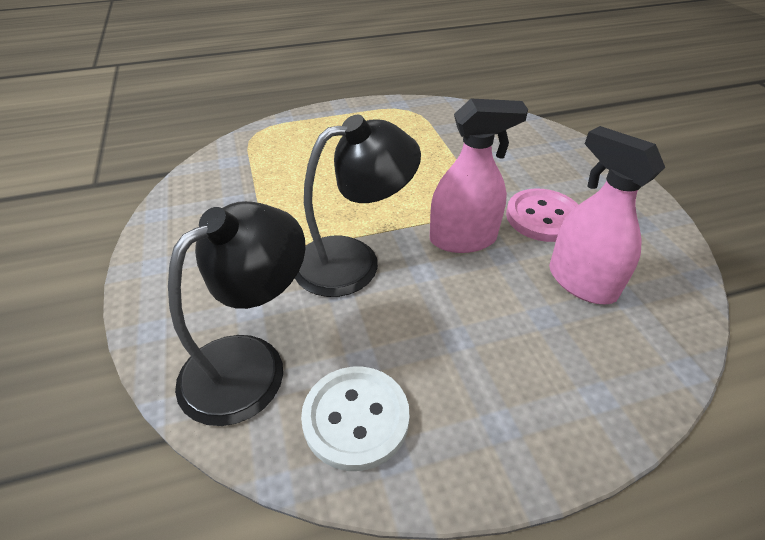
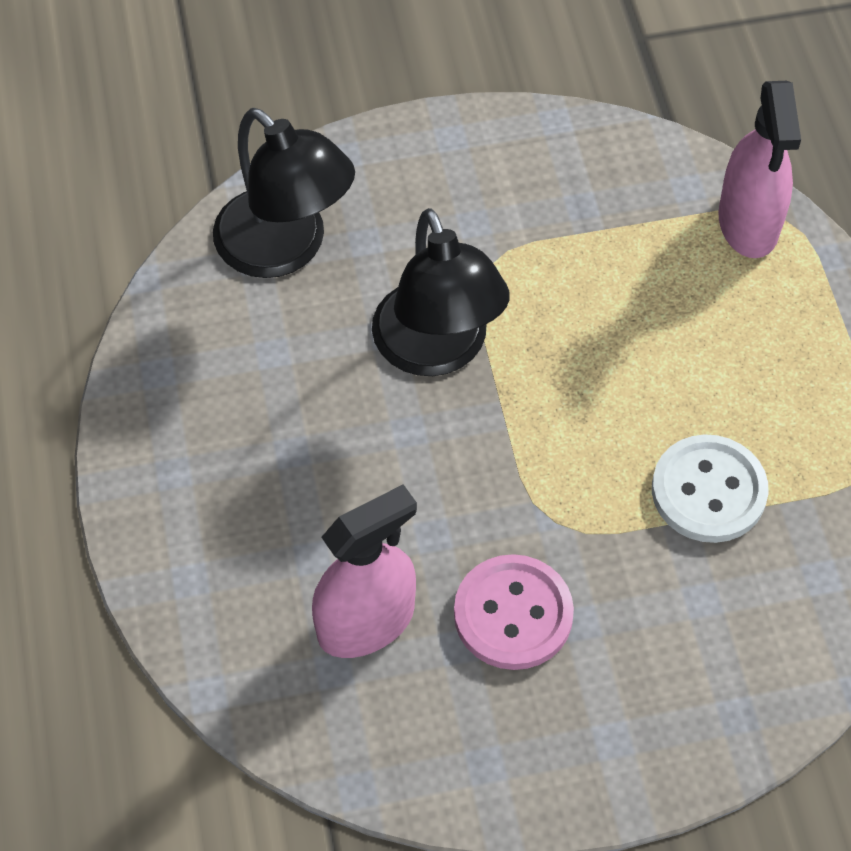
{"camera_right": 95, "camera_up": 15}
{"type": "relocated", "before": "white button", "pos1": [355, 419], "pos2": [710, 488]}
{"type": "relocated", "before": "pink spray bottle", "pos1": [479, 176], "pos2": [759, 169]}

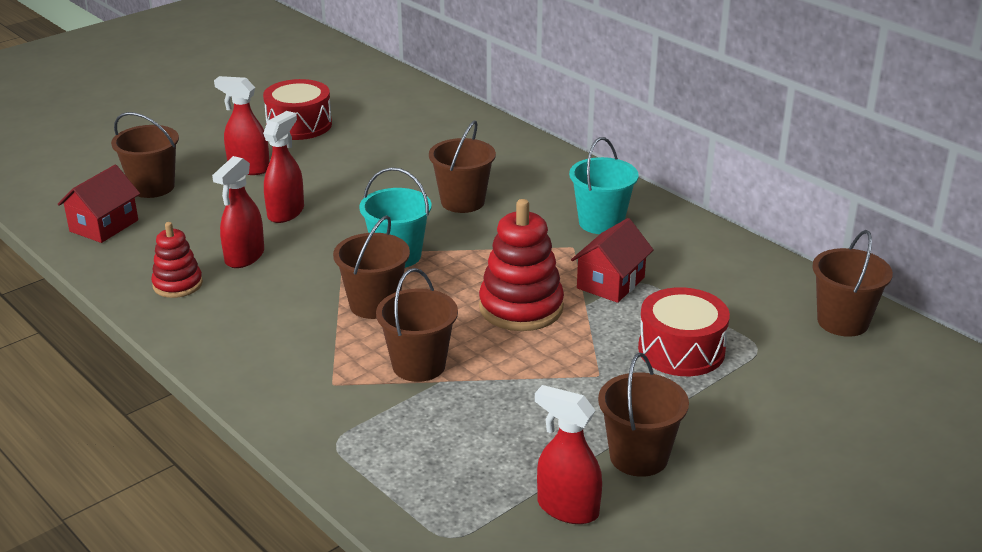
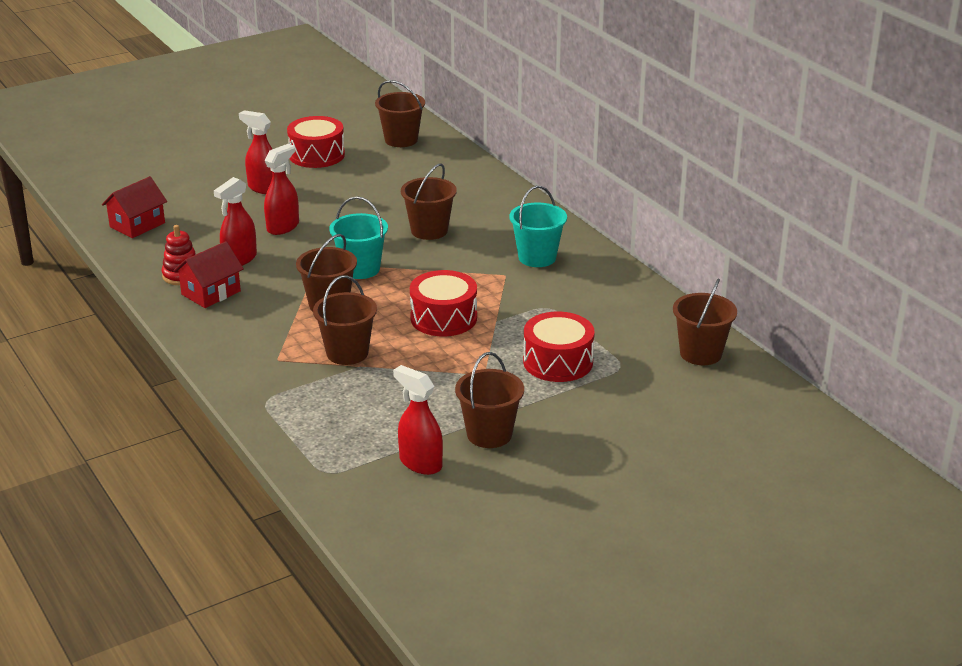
{"camera_right": 10, "camera_up": 0}
{"type": "relocated", "before": "brown bucket", "pos1": [145, 155], "pos2": [400, 113]}
{"type": "exchanged", "before": "red stacking toy", "after": "red drum", "pos1": [521, 265], "pos2": [443, 303]}
{"type": "relocated", "before": "red house", "pos1": [612, 260], "pos2": [208, 274]}

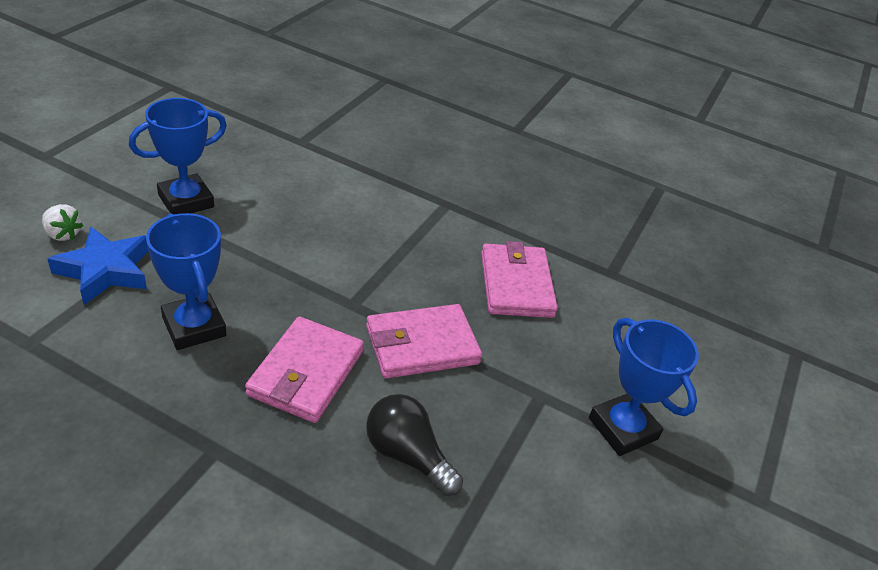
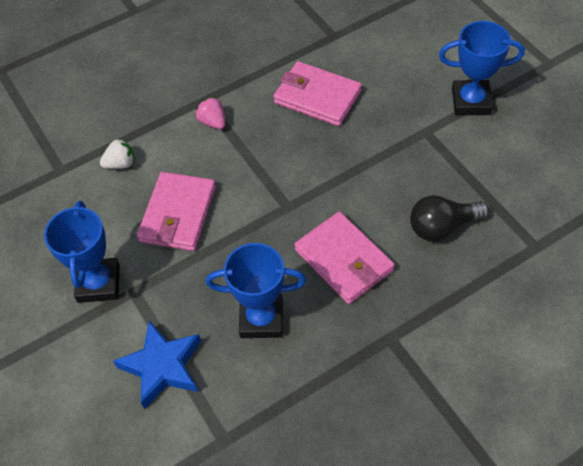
{"camera_right": -50, "camera_up": 15}
{"type": "relocated", "before": "white strawberry", "pos1": [63, 222], "pos2": [117, 153]}
{"type": "relocated", "before": "pink wallet", "pos1": [424, 341], "pos2": [176, 211]}
{"type": "appeared", "after": "pink strawberry", "pos2": [210, 113]}

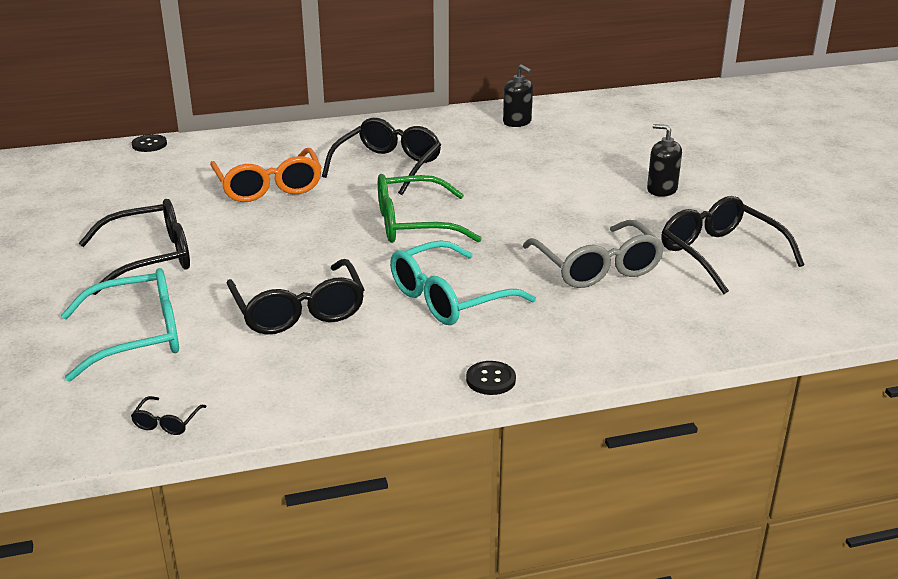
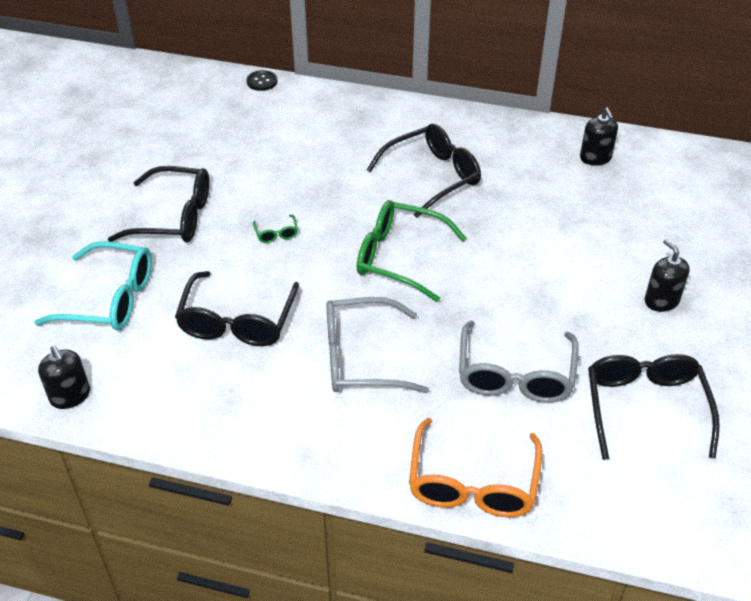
{"camera_right": 30, "camera_up": 15}
{"type": "exchanged", "before": "black glasses", "after": "black soap dispenser", "pos1": [169, 415], "pos2": [64, 377]}
{"type": "relocated", "before": "orange glasses", "pos1": [266, 175], "pos2": [476, 468]}
{"type": "colour", "before": "turquoise glasses", "after": "grey glasses", "pos1": [463, 282], "pos2": [377, 345]}
{"type": "missing", "before": "black button", "pos1": [491, 378]}
{"type": "appeared", "after": "green glasses", "pos2": [275, 229]}

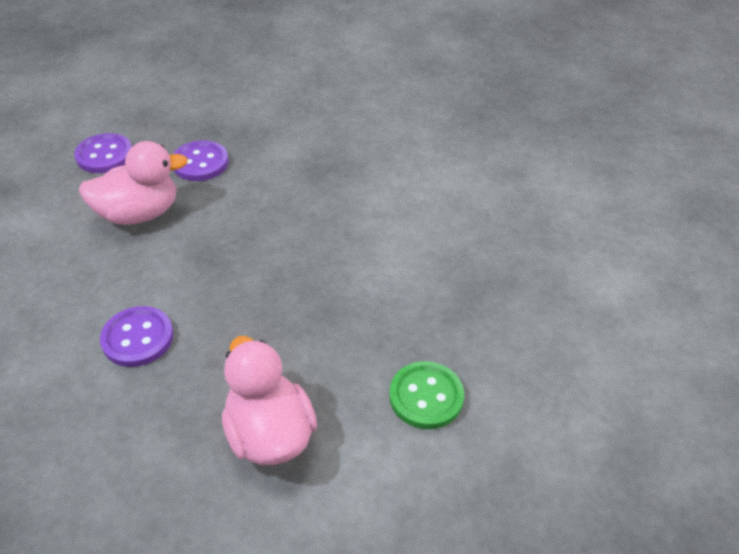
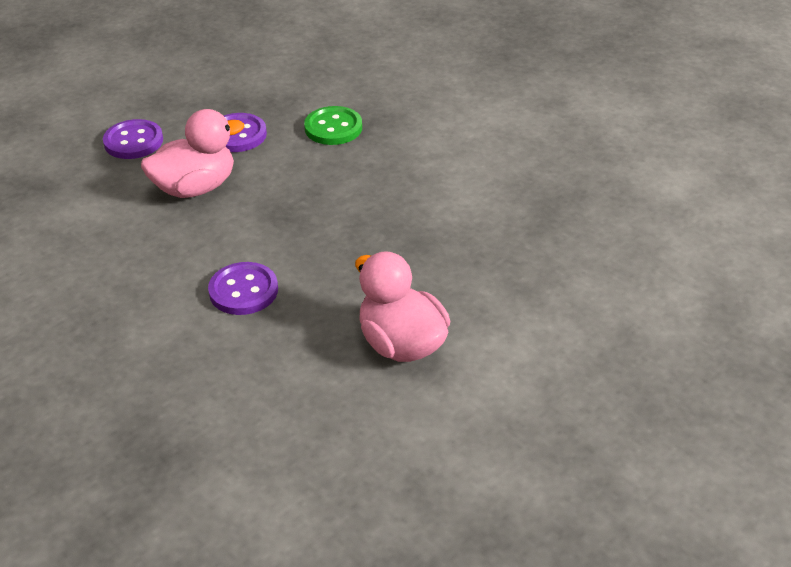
{"camera_right": -10, "camera_up": -5}
{"type": "relocated", "before": "green button", "pos1": [426, 395], "pos2": [333, 125]}

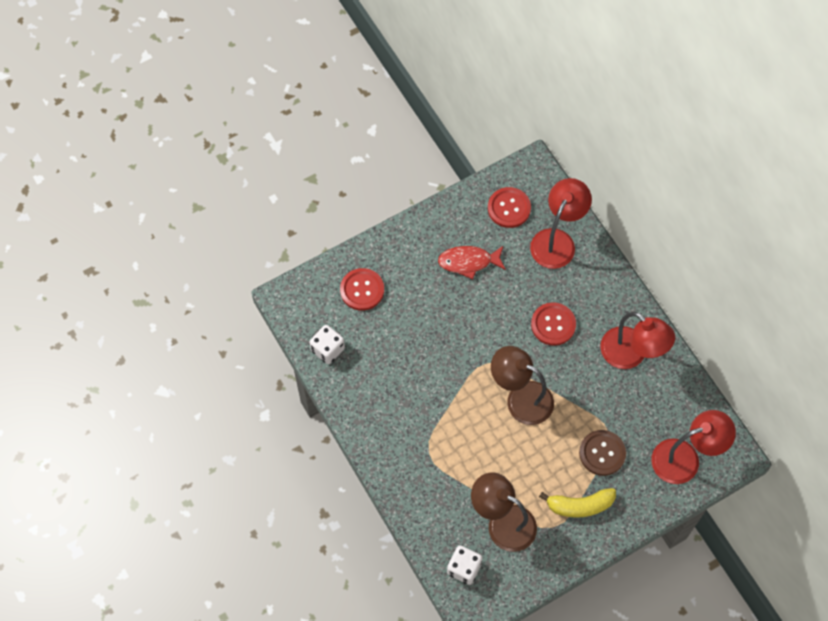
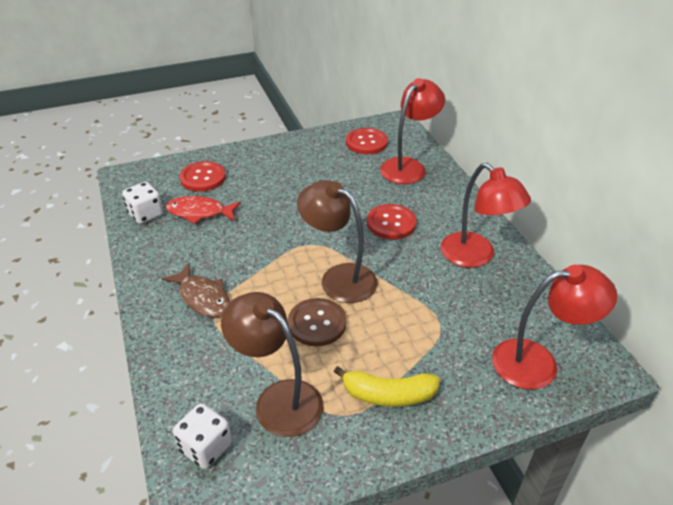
{"camera_right": 10, "camera_up": -25}
{"type": "relocated", "before": "red fish", "pos1": [472, 262], "pos2": [203, 210]}
{"type": "relocated", "before": "brown button", "pos1": [602, 453], "pos2": [317, 322]}
{"type": "appeared", "after": "brown fish", "pos2": [196, 290]}

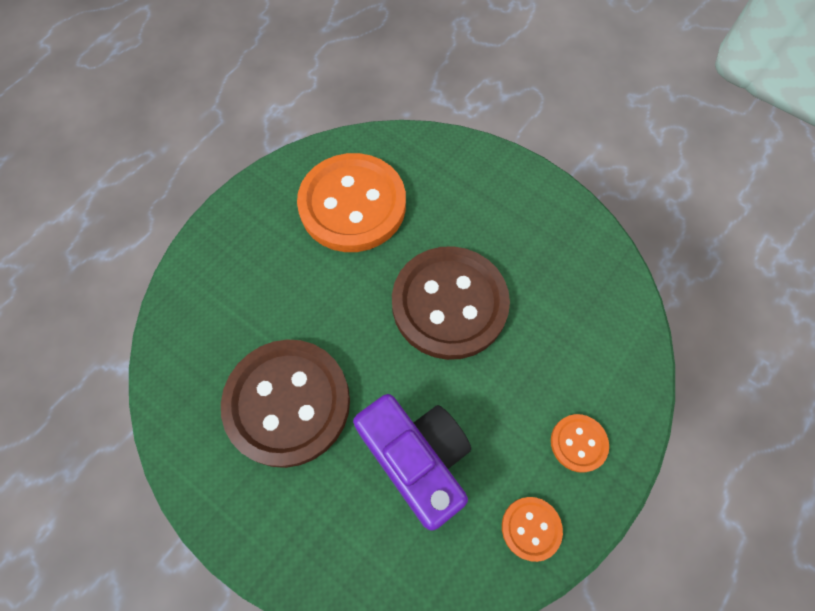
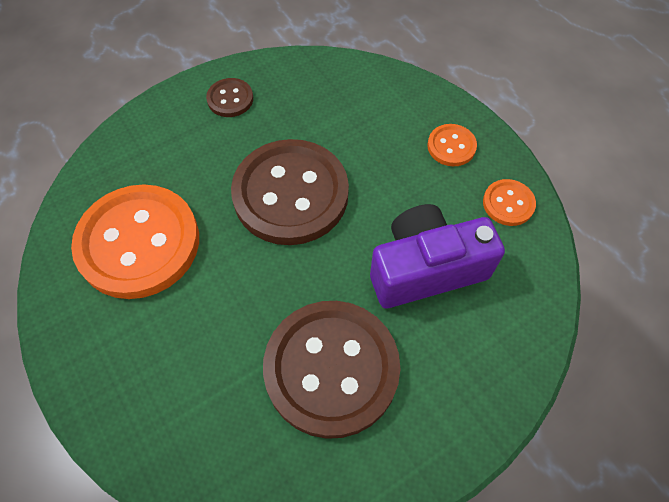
{"camera_right": -70, "camera_up": -5}
{"type": "appeared", "after": "brown button", "pos2": [229, 97]}

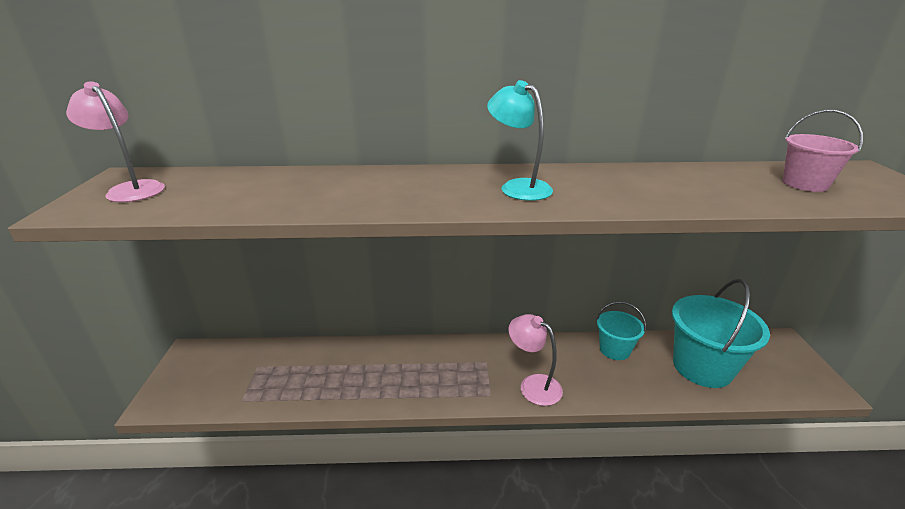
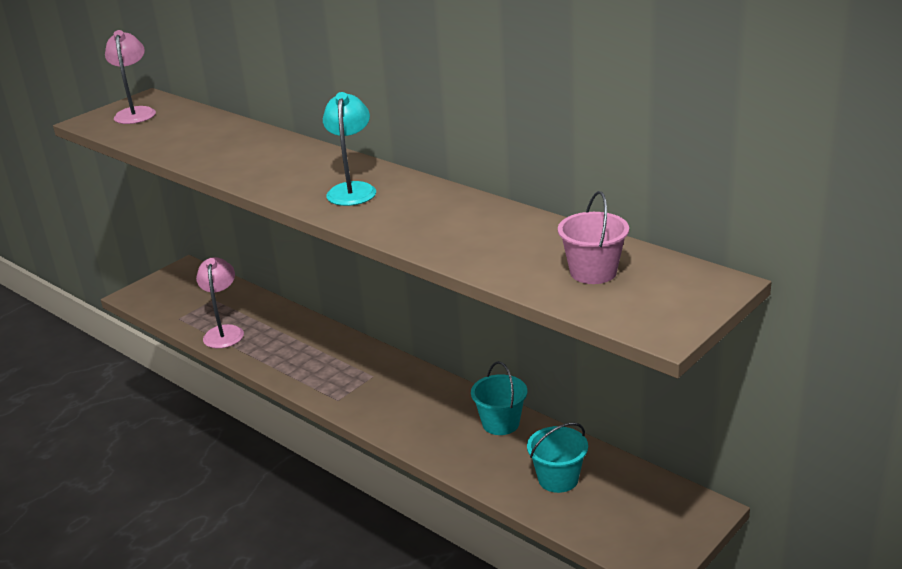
{"camera_right": 45, "camera_up": 0}
{"type": "relocated", "before": "pink lamp", "pos1": [535, 360], "pos2": [220, 302]}
{"type": "size", "before": "turquoise bucket", "pos1": [721, 333], "pos2": [557, 458], "scale": 0.56}

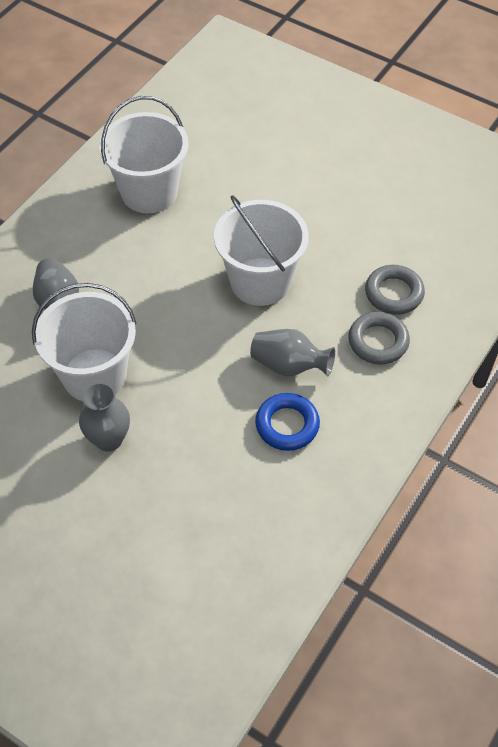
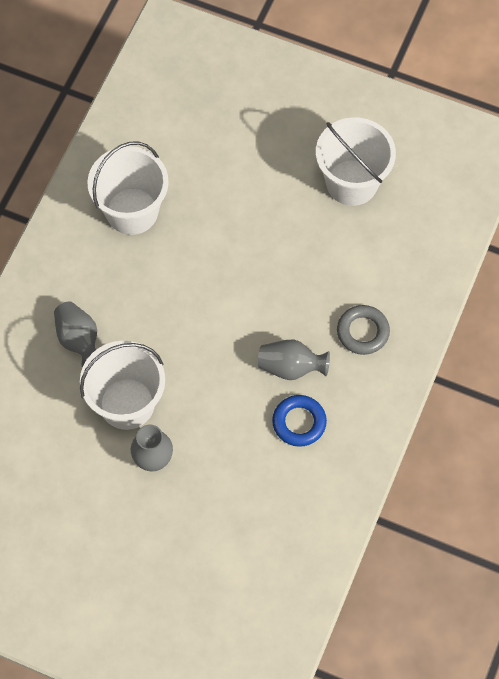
{"camera_right": -10, "camera_up": 10}
{"type": "relocated", "before": "white bucket", "pos1": [261, 250], "pos2": [356, 161]}
{"type": "missing", "before": "grey ring", "pos1": [395, 290]}

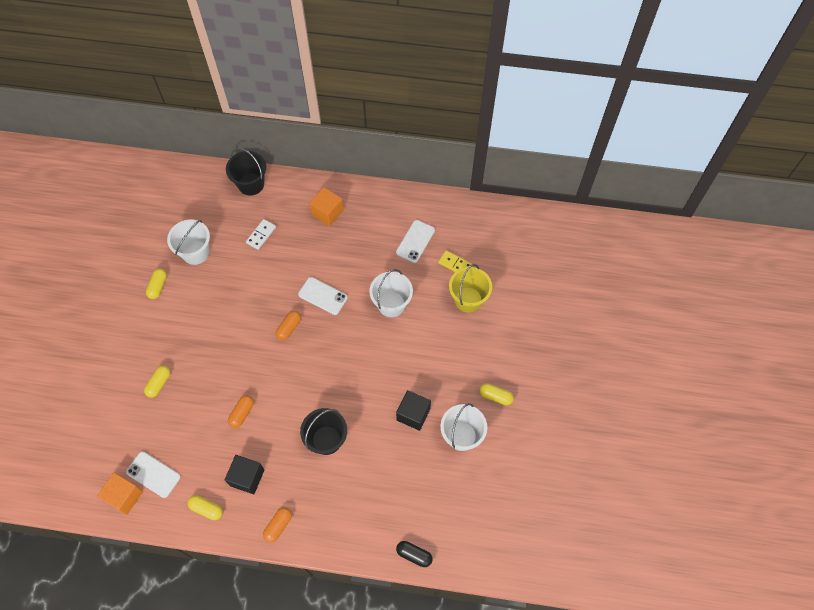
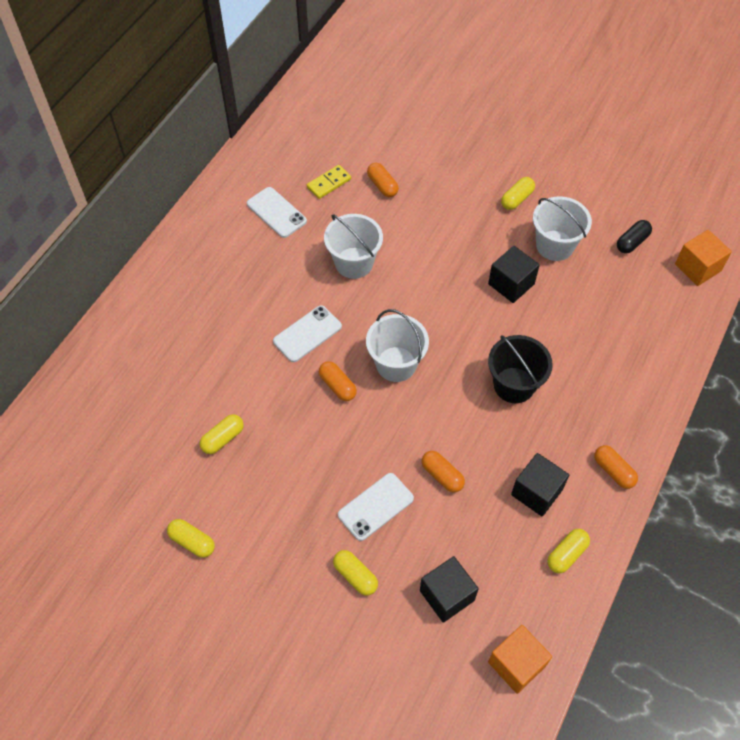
{"camera_right": -70, "camera_up": -5}
{"type": "relocated", "before": "white phone", "pos1": [153, 475], "pos2": [376, 507]}
{"type": "relocated", "before": "white bucket", "pos1": [188, 242], "pos2": [397, 345]}
{"type": "missing", "before": "black bucket", "pos1": [246, 172]}
{"type": "missing", "before": "white domino", "pos1": [261, 234]}
{"type": "relocated", "before": "orange cube", "pos1": [326, 206], "pos2": [703, 258]}
{"type": "relocated", "before": "black capsule", "pos1": [414, 554], "pos2": [634, 237]}
{"type": "exchanged", "before": "yellow bucket", "after": "orange capsule", "pos1": [470, 288], "pos2": [383, 180]}
{"type": "appeared", "after": "yellow capsule", "pos2": [221, 434]}
{"type": "appeared", "after": "black cube", "pos2": [449, 589]}

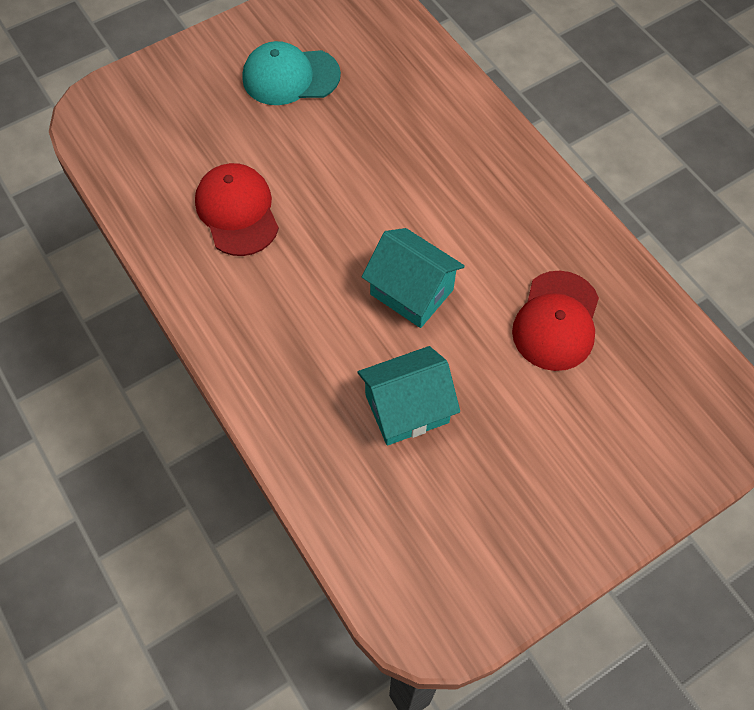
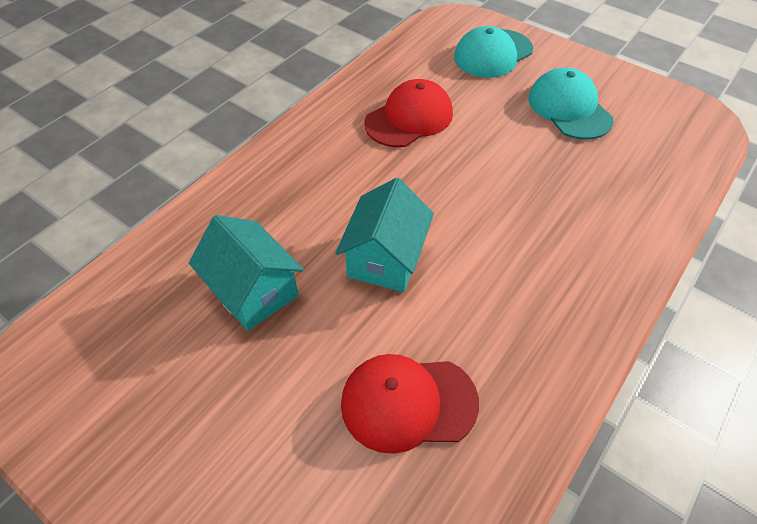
{"camera_right": 70, "camera_up": -10}
{"type": "appeared", "after": "turquoise cap", "pos2": [493, 52]}

